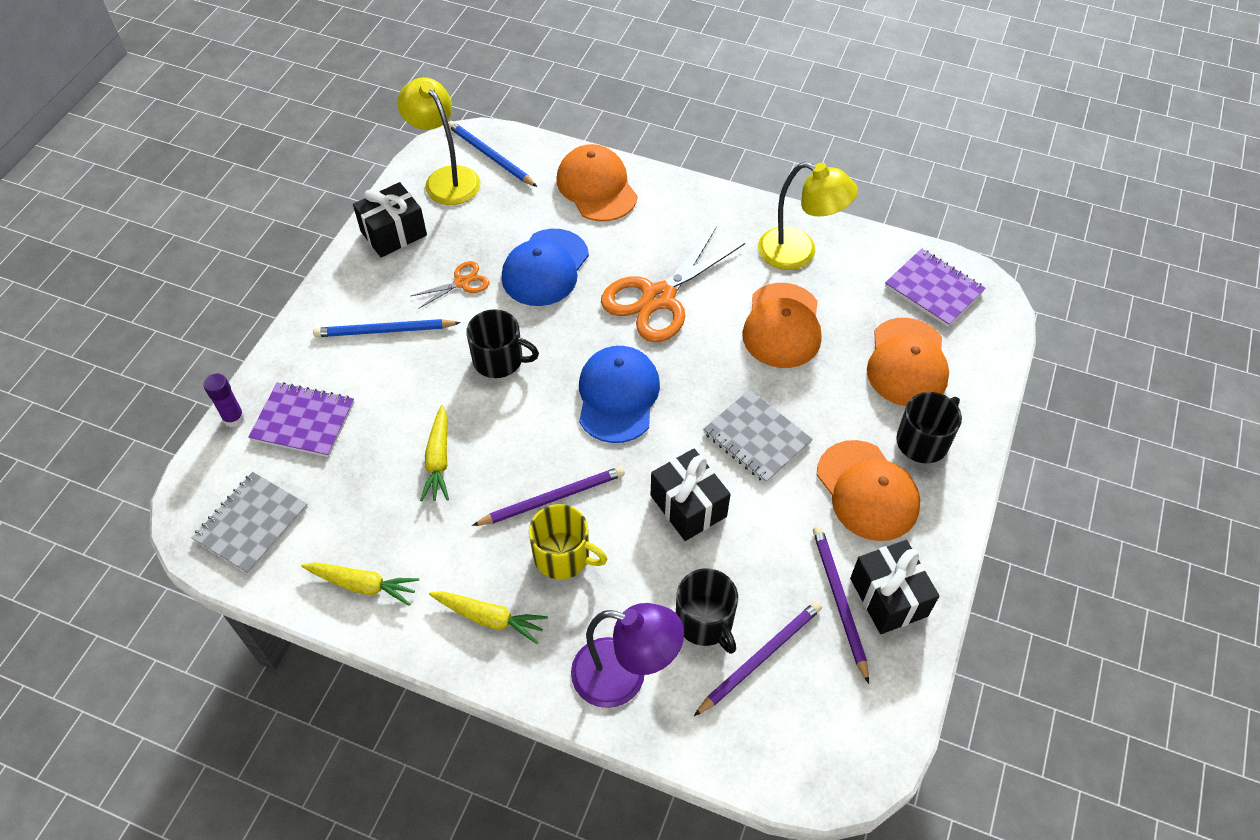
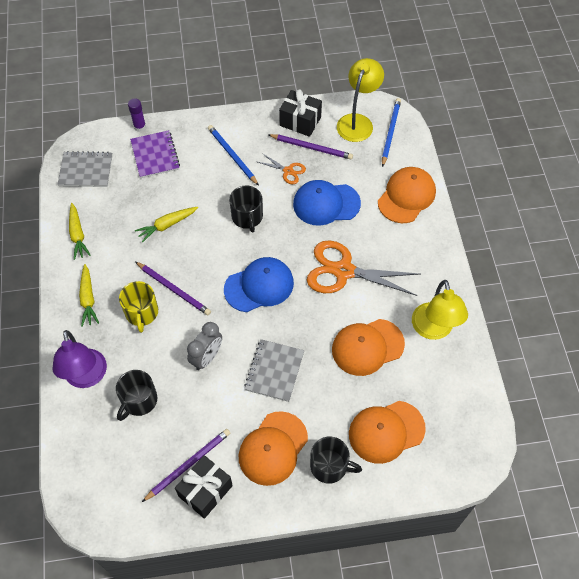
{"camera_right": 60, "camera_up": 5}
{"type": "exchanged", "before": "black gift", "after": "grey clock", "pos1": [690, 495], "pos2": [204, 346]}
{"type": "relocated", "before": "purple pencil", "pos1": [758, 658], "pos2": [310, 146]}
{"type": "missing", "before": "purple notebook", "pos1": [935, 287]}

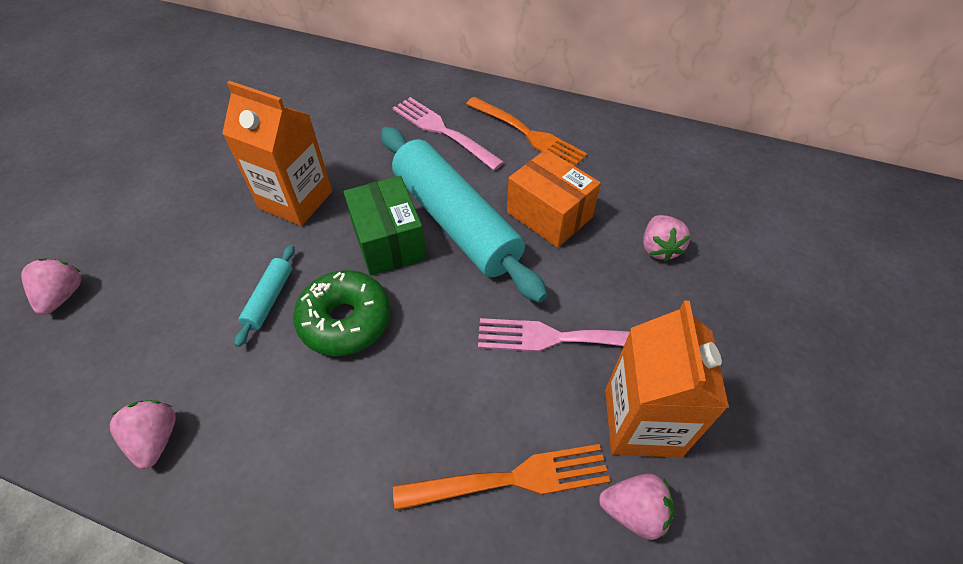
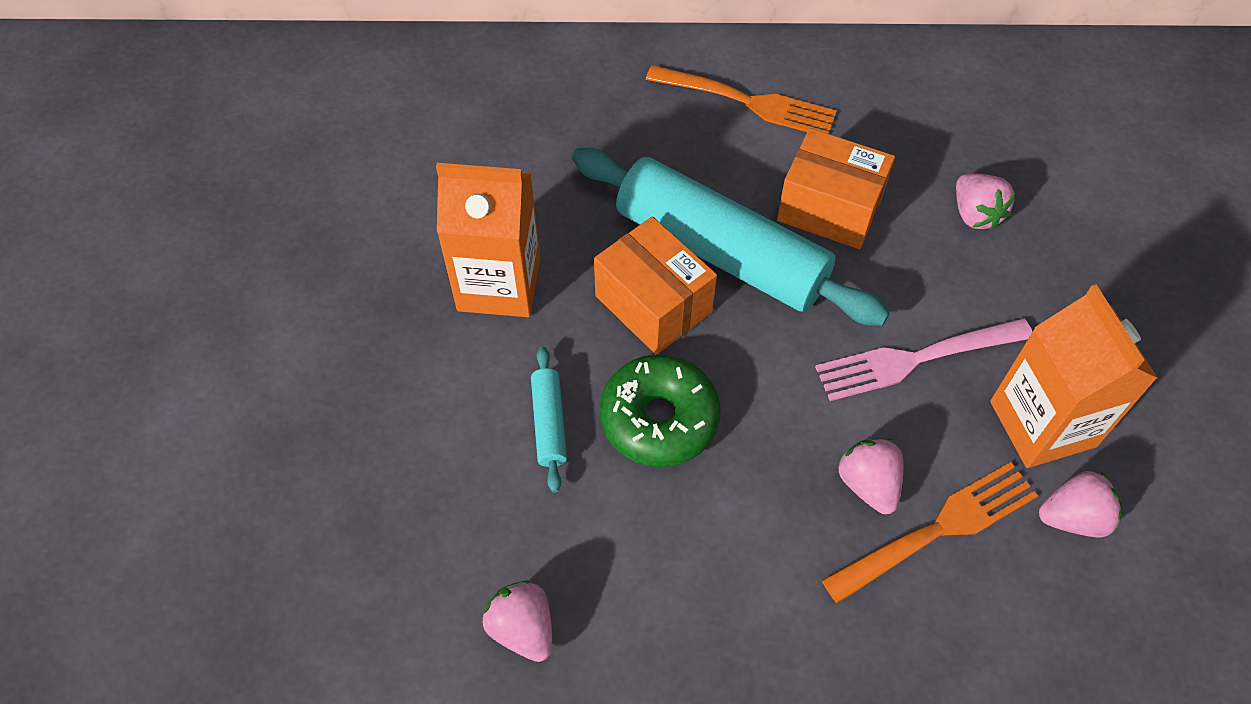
{"camera_right": -20, "camera_up": 5}
{"type": "relocated", "before": "pink strawberry", "pos1": [51, 286], "pos2": [871, 476]}
{"type": "colour", "before": "green box", "after": "orange box", "pos1": [385, 226], "pos2": [655, 285]}
{"type": "missing", "before": "pink fork", "pos1": [448, 134]}

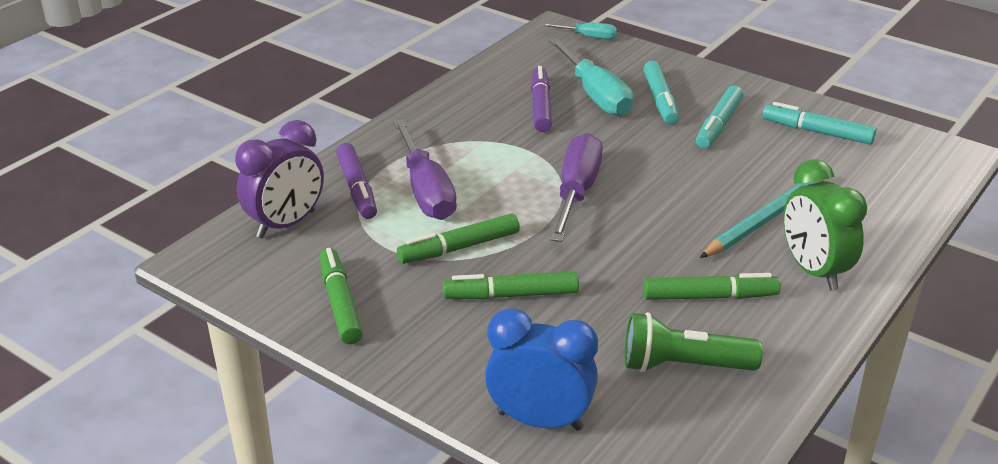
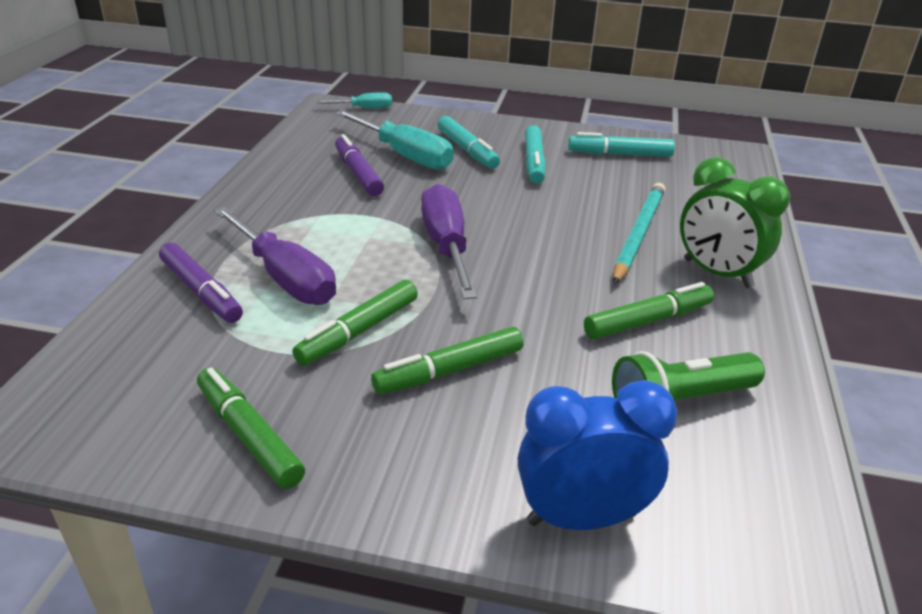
{"camera_right": -25, "camera_up": 0}
{"type": "missing", "before": "purple clock", "pos1": [279, 179]}

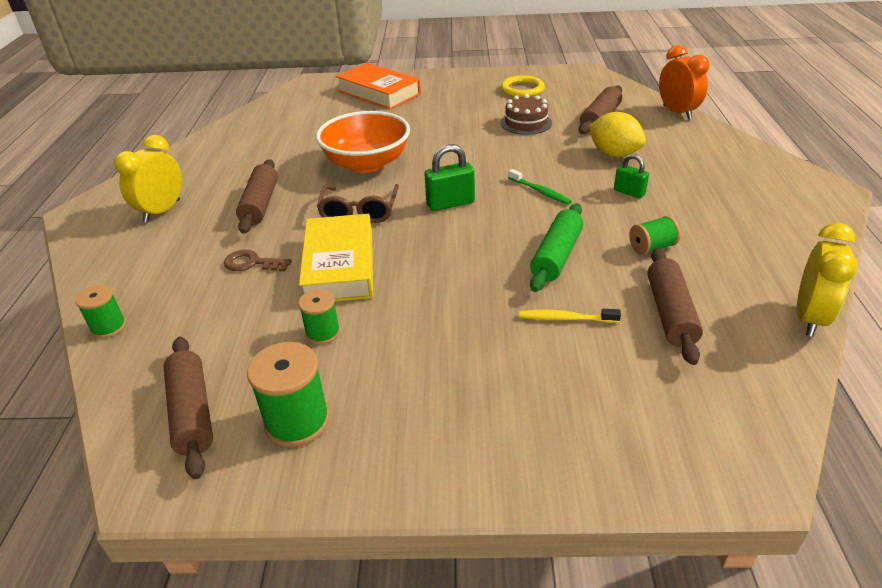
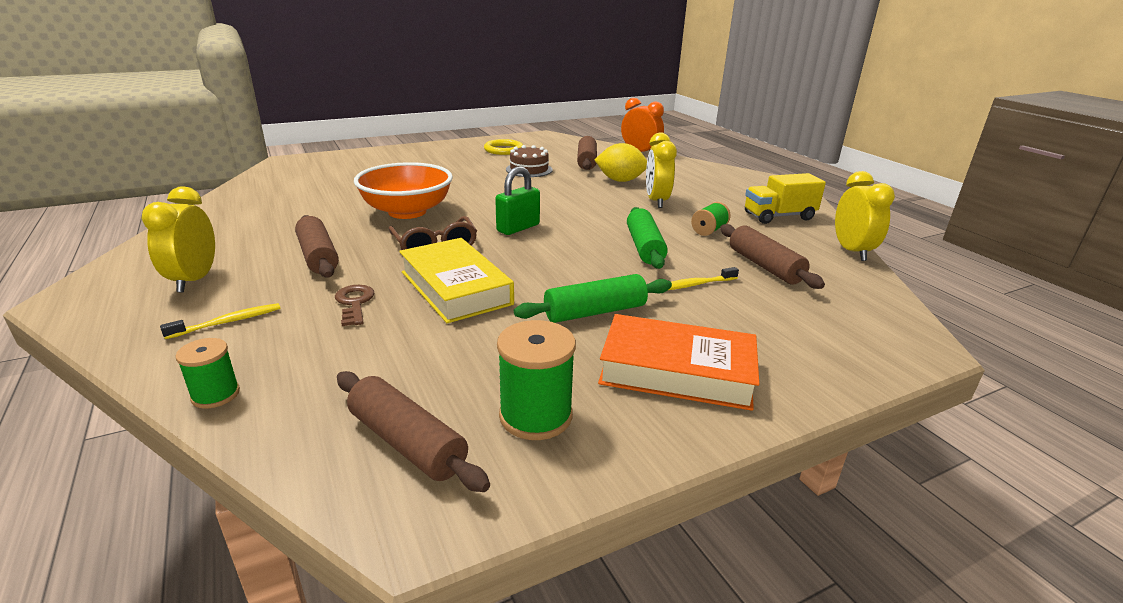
{"camera_right": -30, "camera_up": -10}
{"type": "spun", "before": "brown key", "pos1": [258, 261], "pos2": [355, 305], "turn": 90}
{"type": "missing", "before": "green spool", "pos1": [319, 317]}
{"type": "relocated", "before": "orange book", "pos1": [378, 86], "pos2": [678, 362]}
{"type": "missing", "before": "green toothbrush", "pos1": [540, 187]}
{"type": "exchanged", "before": "green padlock", "after": "yellow clock", "pos1": [631, 176], "pos2": [661, 170]}
{"type": "appeared", "after": "yellow toothbrush", "pos2": [220, 321]}
{"type": "appeared", "after": "green rolling pin", "pos2": [593, 298]}
{"type": "appeared", "after": "yellow truck", "pos2": [785, 198]}

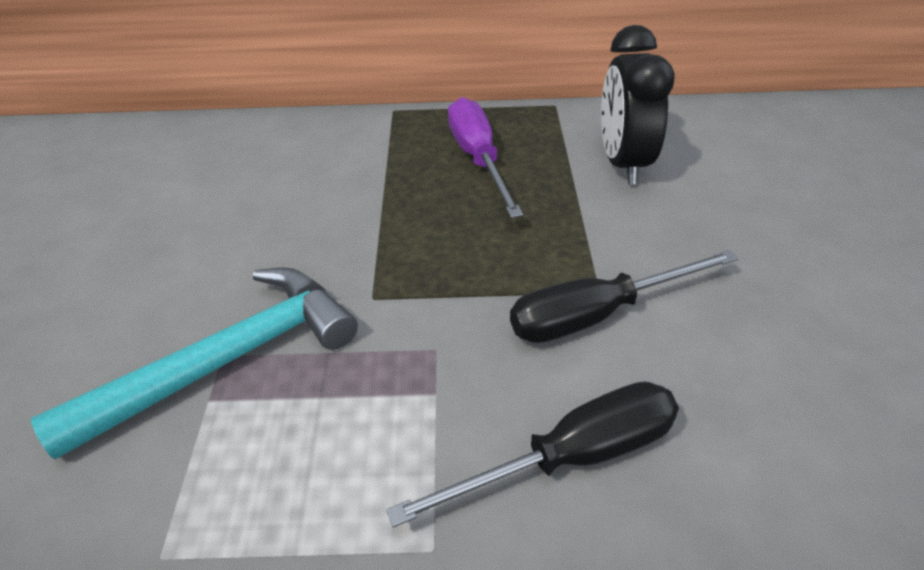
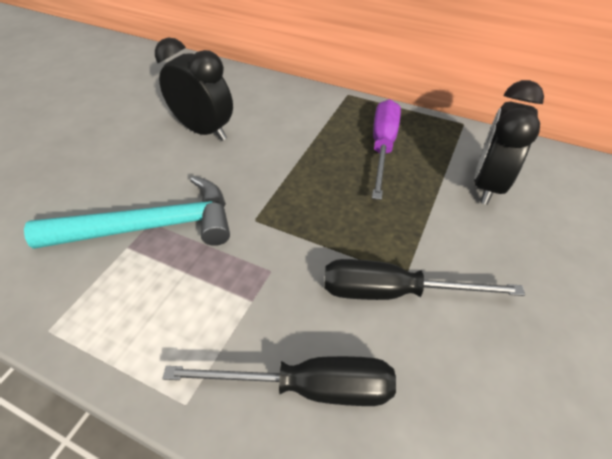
{"camera_right": 25, "camera_up": 5}
{"type": "appeared", "after": "black clock", "pos2": [194, 89]}

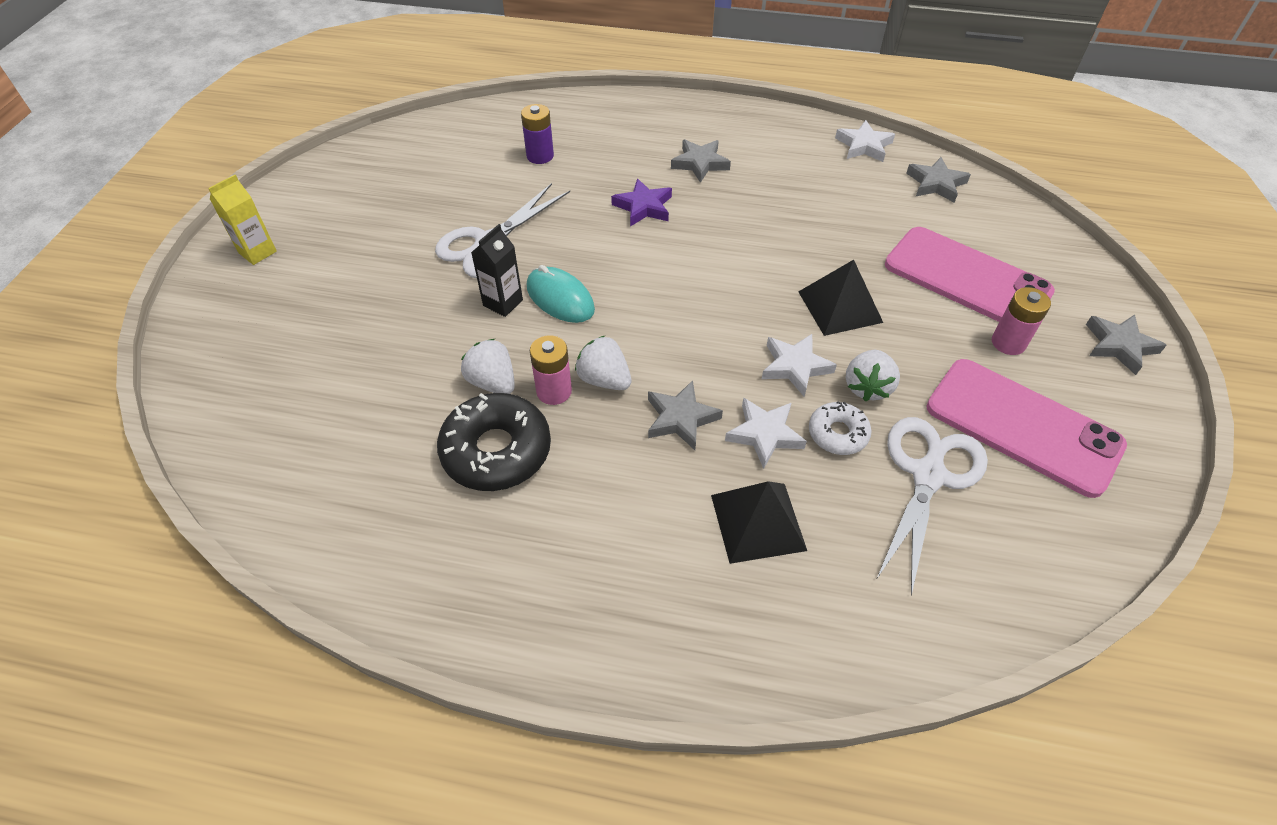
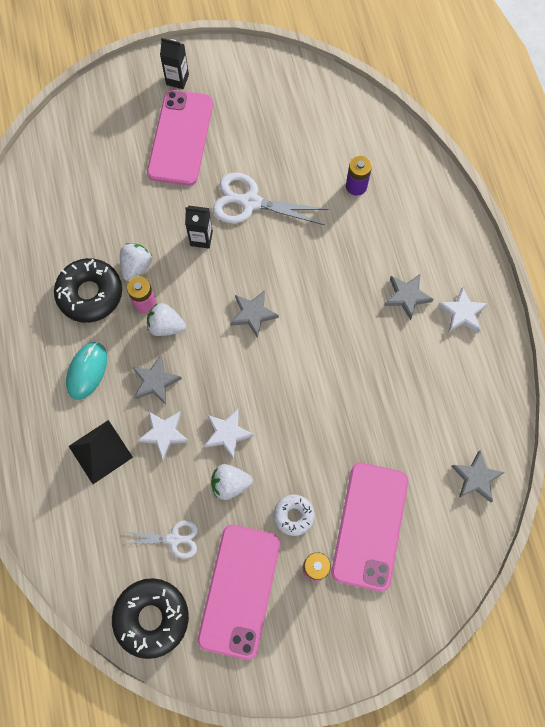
{"camera_right": 65, "camera_up": 20}
{"type": "colour", "before": "yellow carton", "after": "black carton", "pos1": [242, 220], "pos2": [174, 63]}
{"type": "relocated", "before": "turquoise mouse", "pos1": [561, 294], "pos2": [86, 371]}
{"type": "spun", "before": "white strawberry", "pos1": [603, 363], "pos2": [166, 319], "turn": -90}
{"type": "missing", "before": "purple star", "pos1": [641, 203]}
{"type": "missing", "before": "black pyramid", "pos1": [840, 298]}
{"type": "relocated", "before": "white donut", "pos1": [840, 428], "pos2": [294, 515]}
{"type": "relocated", "before": "white star", "pos1": [865, 141], "pos2": [463, 310]}
{"type": "size", "before": "white scissors", "pos1": [932, 506], "pos2": [160, 539], "scale": 0.58}
{"type": "relocated", "before": "grey star", "pos1": [1126, 344], "pos2": [254, 314]}
{"type": "appeared", "after": "black donut", "pos2": [150, 618]}
{"type": "appeared", "after": "pink phone", "pos2": [180, 138]}

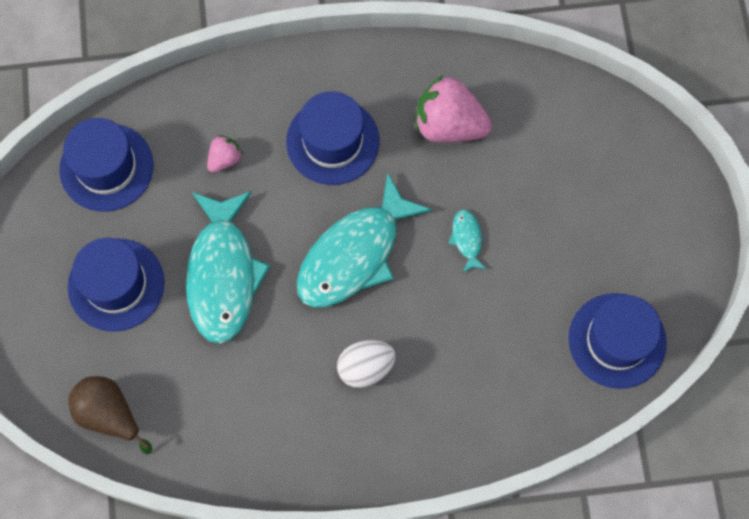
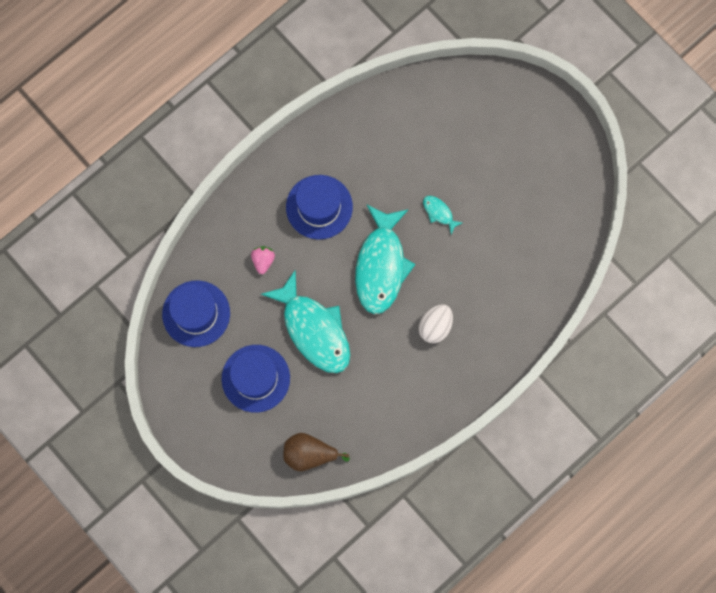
{"camera_right": -35, "camera_up": 5}
{"type": "missing", "before": "pink strawberry", "pos1": [453, 108]}
{"type": "missing", "before": "blue hat", "pos1": [617, 341]}

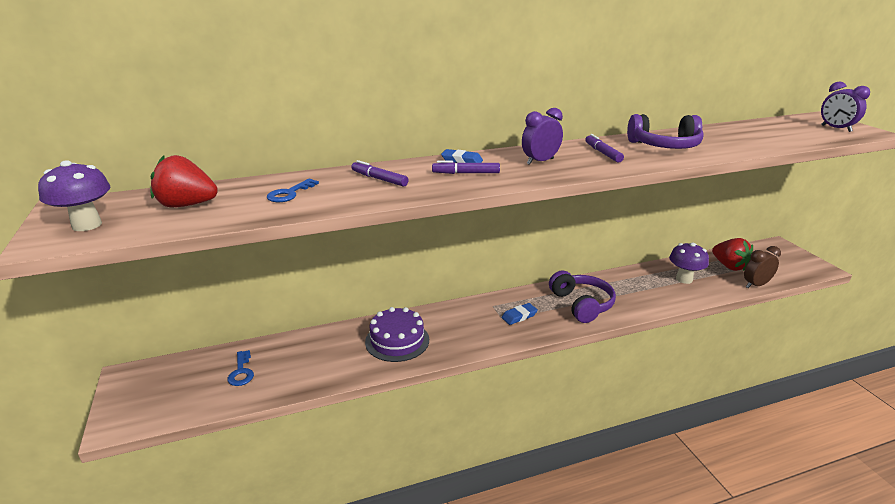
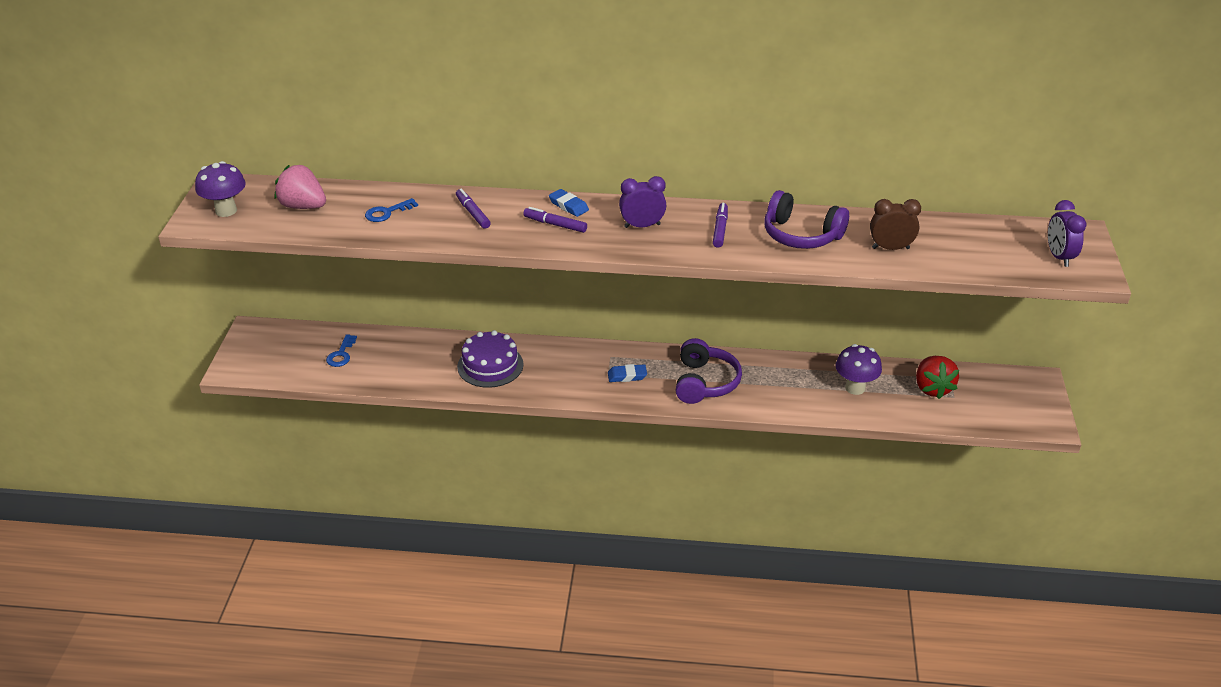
{"camera_right": 25, "camera_up": 10}
{"type": "colour", "before": "red strawberry", "after": "pink strawberry", "pos1": [184, 181], "pos2": [300, 187]}
{"type": "relocated", "before": "brown clock", "pos1": [762, 267], "pos2": [895, 224]}

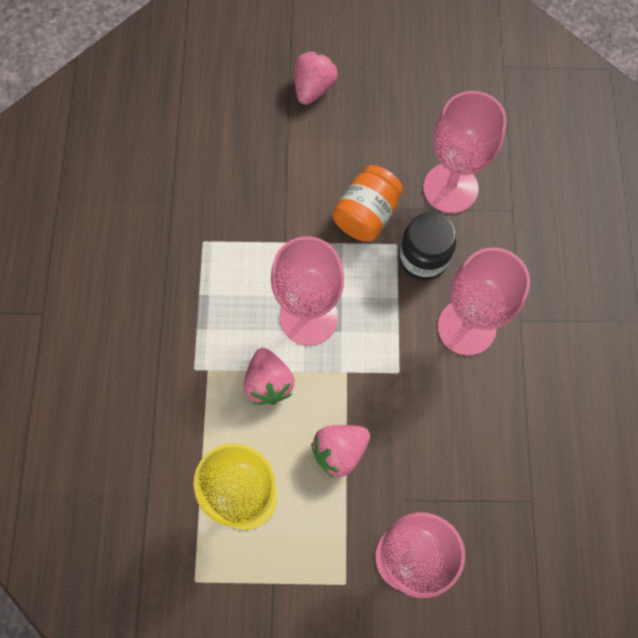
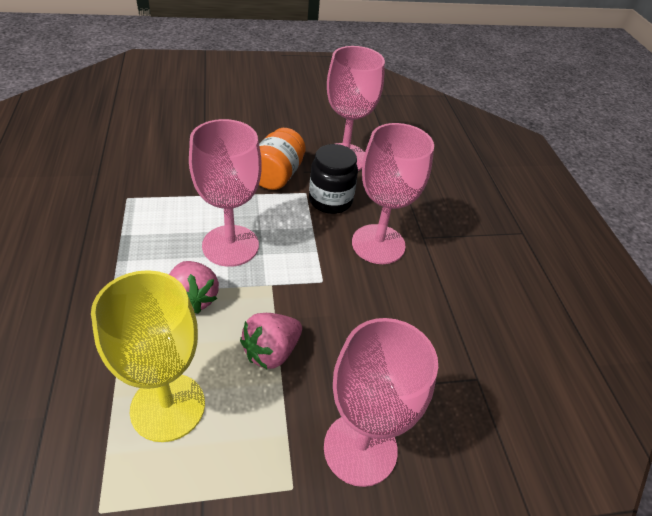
{"camera_right": -15, "camera_up": -25}
{"type": "missing", "before": "pink strawberry", "pos1": [316, 78]}

